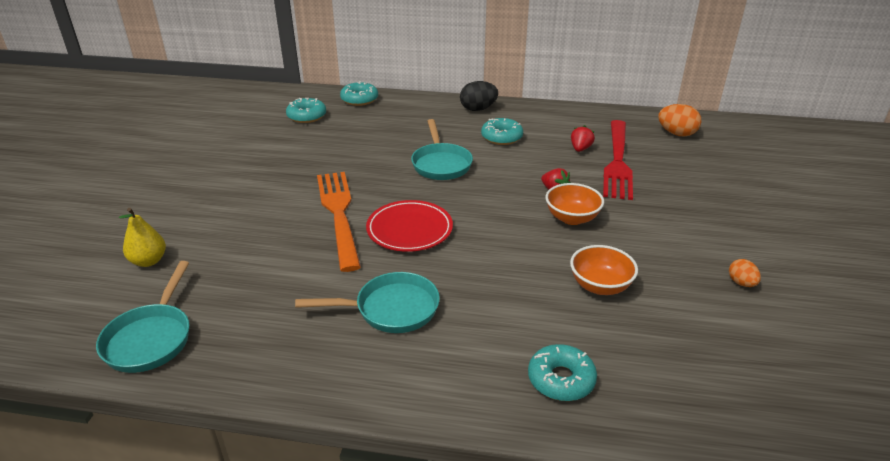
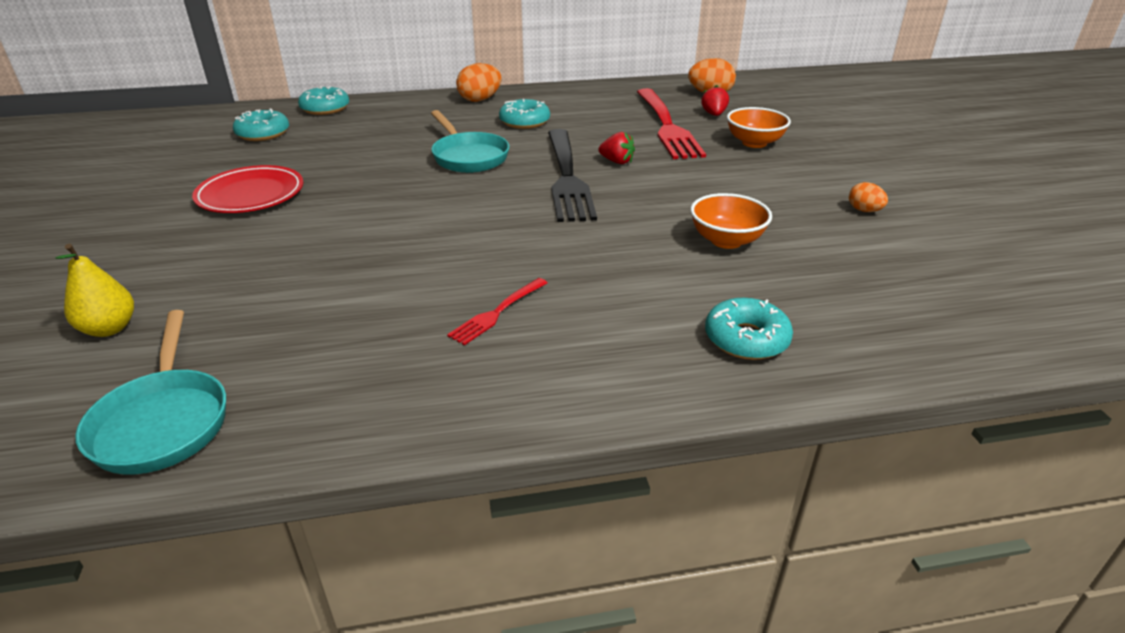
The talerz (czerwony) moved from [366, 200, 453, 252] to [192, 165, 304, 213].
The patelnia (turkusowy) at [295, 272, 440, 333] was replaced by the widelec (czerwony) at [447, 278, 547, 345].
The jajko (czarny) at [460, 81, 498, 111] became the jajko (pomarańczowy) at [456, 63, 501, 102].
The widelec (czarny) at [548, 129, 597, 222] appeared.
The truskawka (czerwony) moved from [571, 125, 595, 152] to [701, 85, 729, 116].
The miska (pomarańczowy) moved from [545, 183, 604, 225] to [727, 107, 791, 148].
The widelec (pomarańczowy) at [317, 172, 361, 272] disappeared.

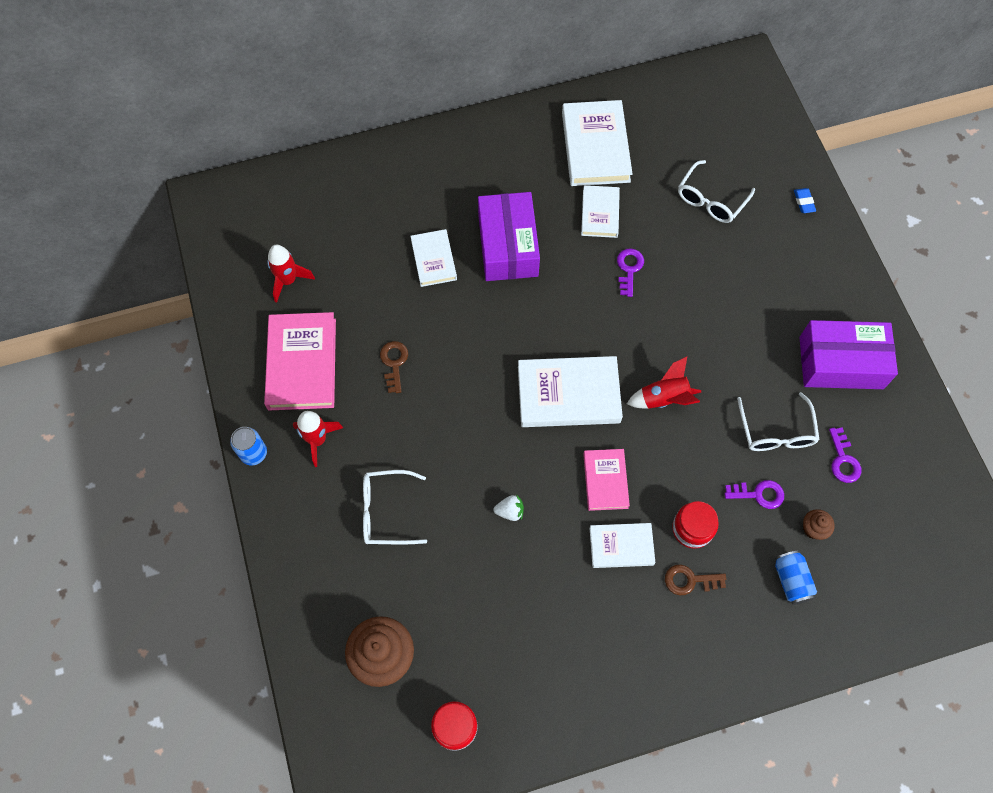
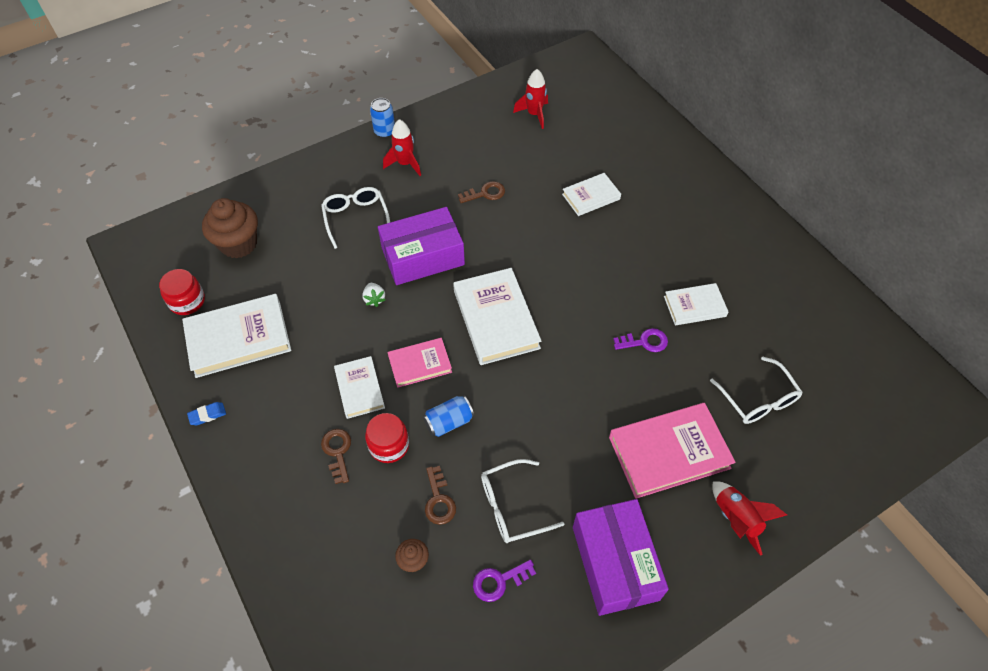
The książka (biały) moved from [562, 100, 632, 186] to [182, 294, 291, 378].
The gumka do mazania (niebieski) moved from [794, 188, 816, 213] to [187, 402, 226, 425].
The pudełko (fioletowy) moved from [478, 192, 540, 281] to [378, 207, 465, 285].
The puszka (niebieski) moved from [775, 551, 817, 605] to [423, 396, 474, 437].
The klucz (fioletowy) at [724, 480, 784, 509] became the klucz (brązowy) at [425, 466, 456, 525].
The książka (różowy) moved from [264, 312, 336, 411] to [609, 403, 736, 499].
The okulary (biały) at [678, 160, 755, 223] turned 135 degrees counterclockwise.
The rakieta (czerwony) moved from [627, 357, 701, 409] to [712, 481, 787, 556].

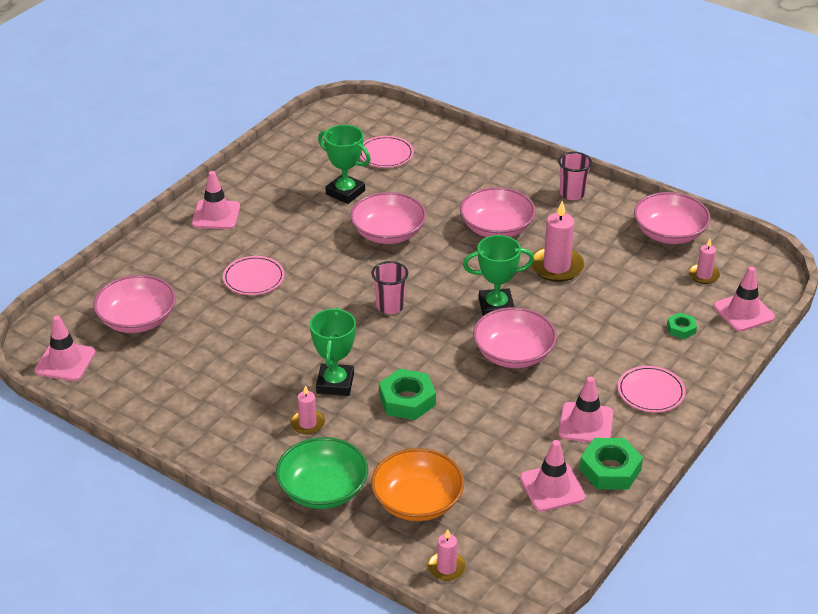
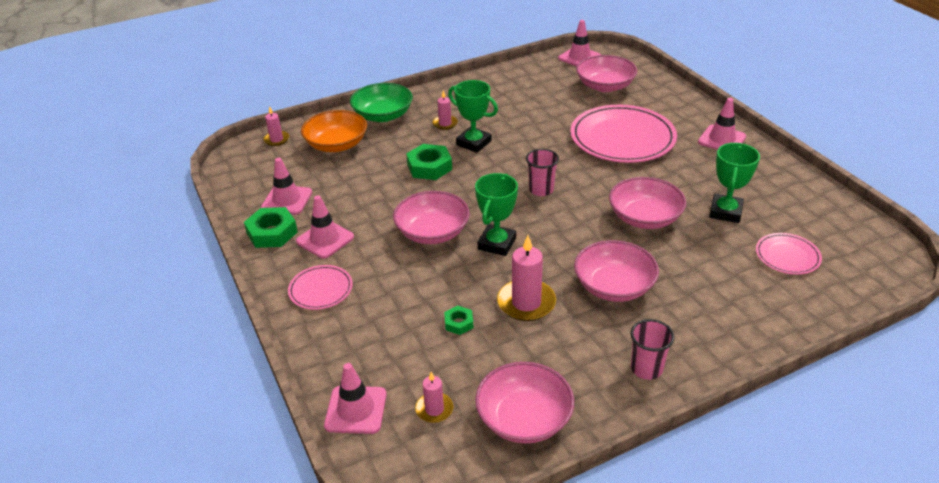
The nakrętka (zielony) moved from [667, 313, 697, 339] to [444, 305, 473, 335].
The talerz (różowy) at [223, 256, 285, 295] changed to 2.02 times the size.
The puchar (zielony) at [318, 125, 371, 204] turned 45 degrees counterclockwise.

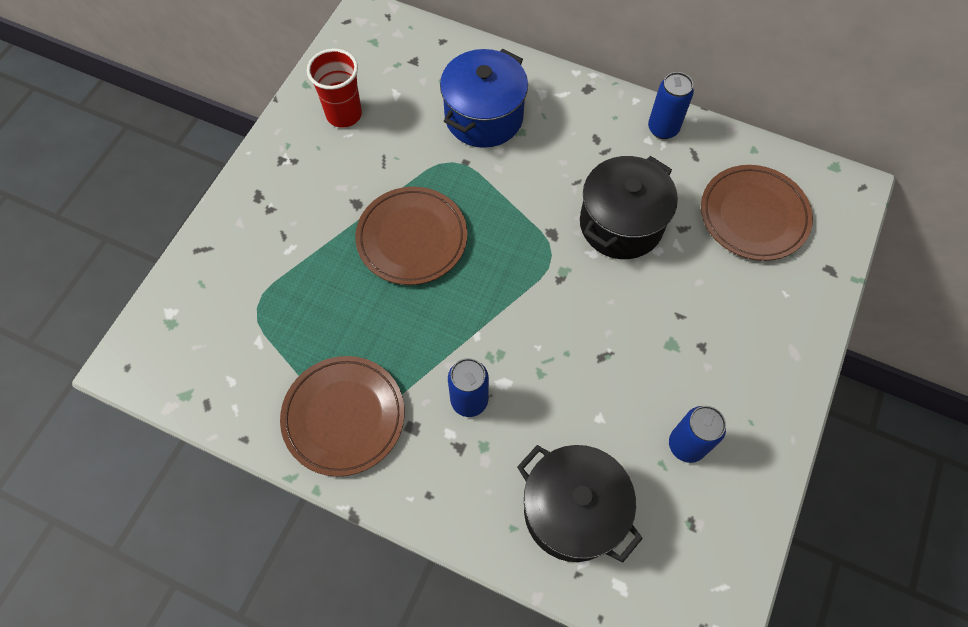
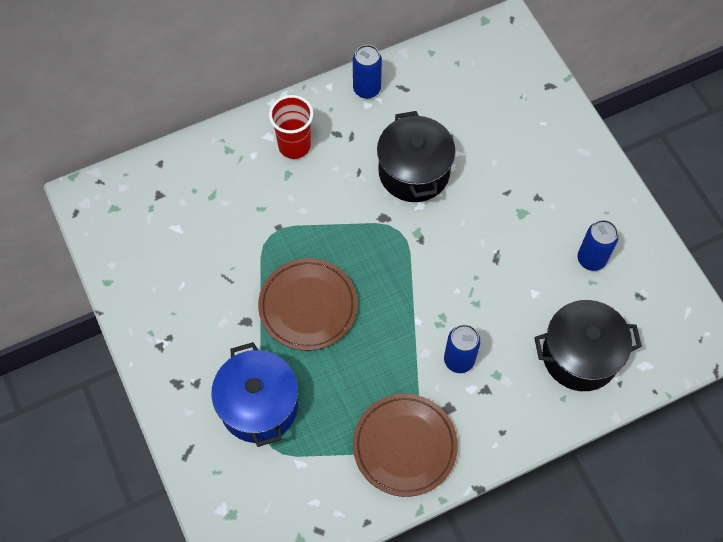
The garnek (niebieski) moved from [440, 49, 528, 148] to [211, 342, 298, 447].
The szklanka (czerwony) moved from [307, 49, 362, 128] to [269, 95, 313, 159].
The talerz (brązowy) at [701, 165, 813, 261] disappeared.

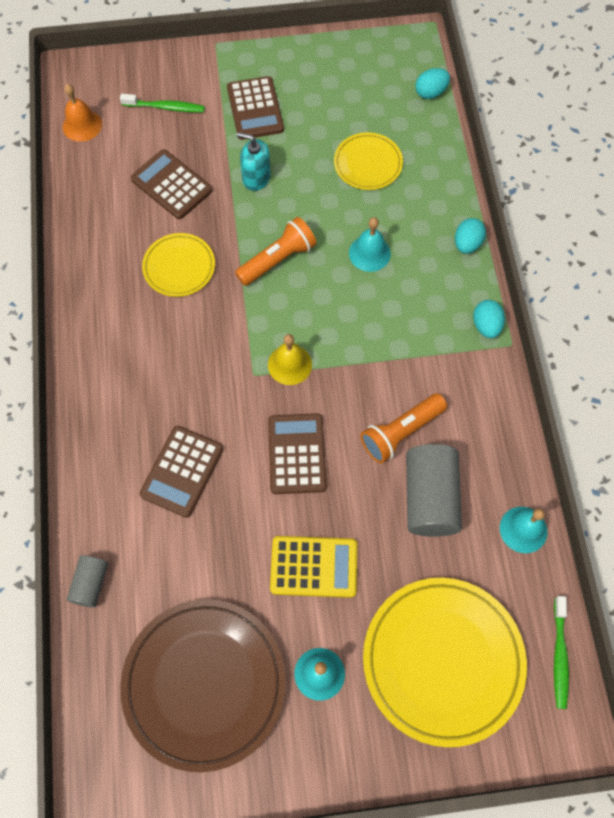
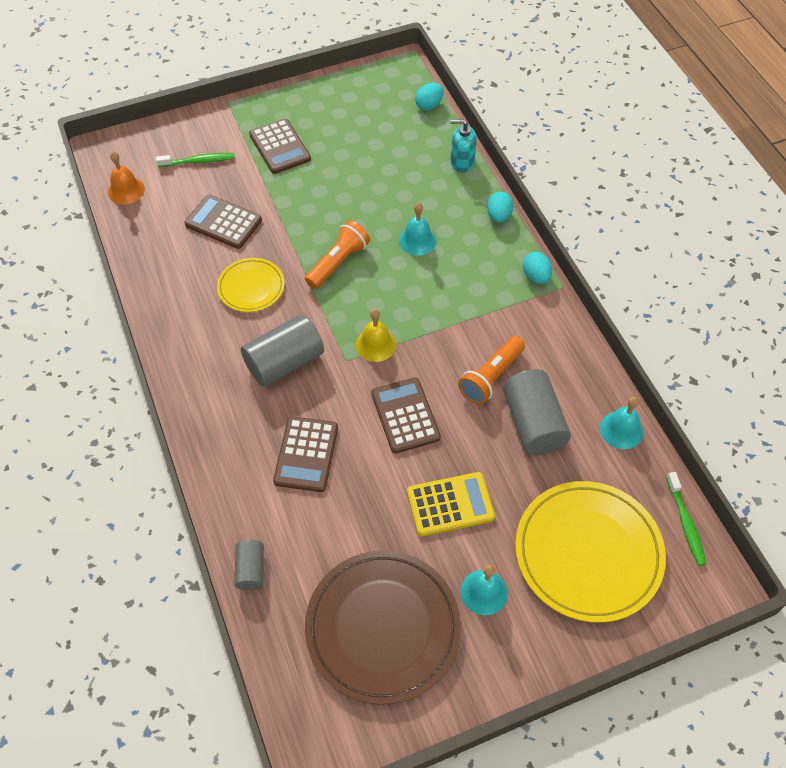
The walec (szary) at [241, 314, 324, 387] appeared.
The dozownik mydła (turkusowy) moved from [237, 132, 271, 191] to [450, 119, 477, 172].
The talerz (żółty) at [334, 132, 403, 190] disappeared.

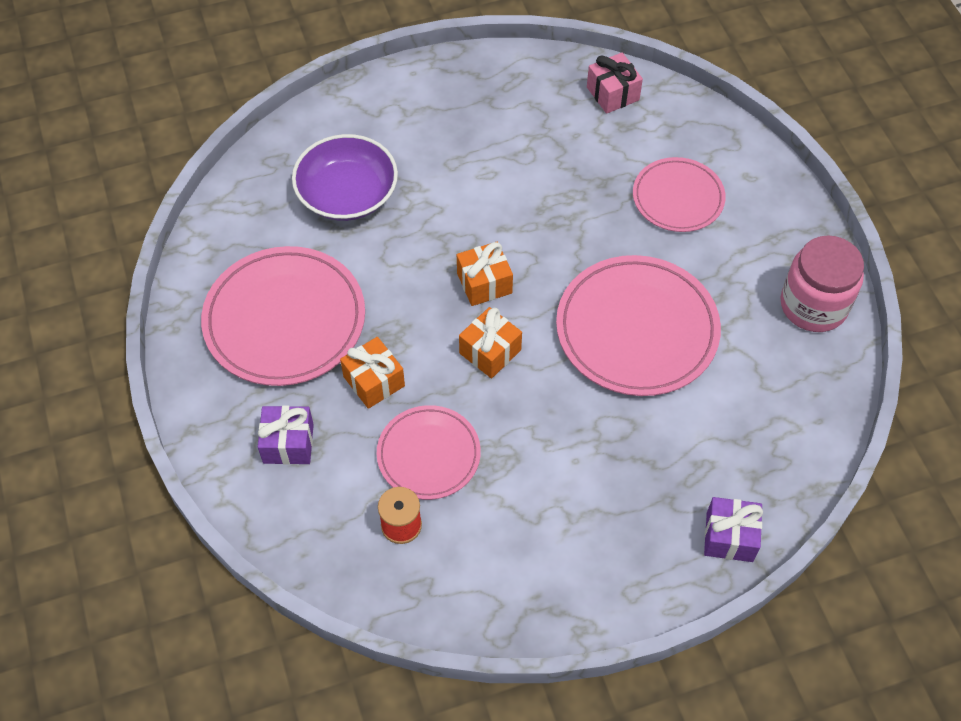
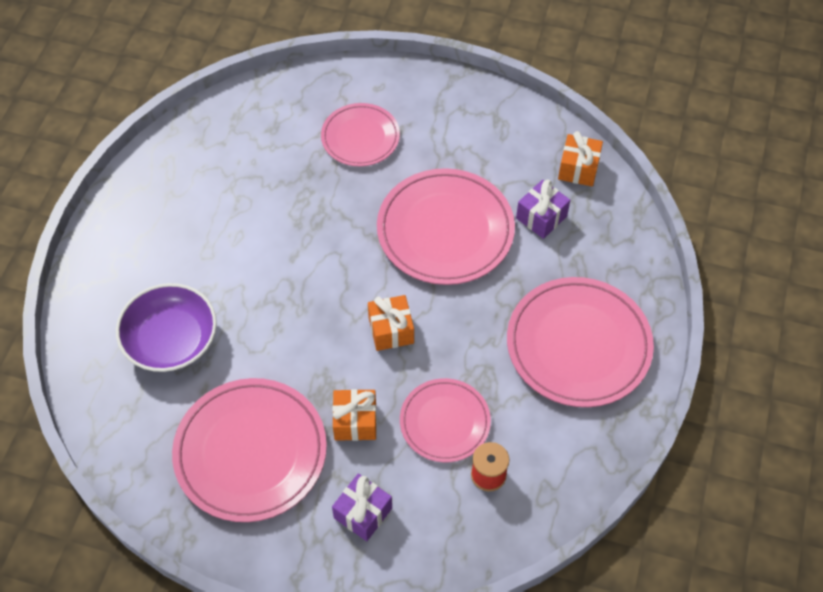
The talerz (różowy) at [507, 277, 654, 407] appeared.
The prezent (fioletowy) moved from [704, 497, 763, 562] to [516, 180, 570, 239].
The prezent (pomarańczowy) moved from [457, 242, 513, 306] to [558, 131, 603, 187].
The prezent (różowy) at [587, 52, 643, 114] disappeared.
The słoik (różowy) at [781, 235, 864, 332] disappeared.

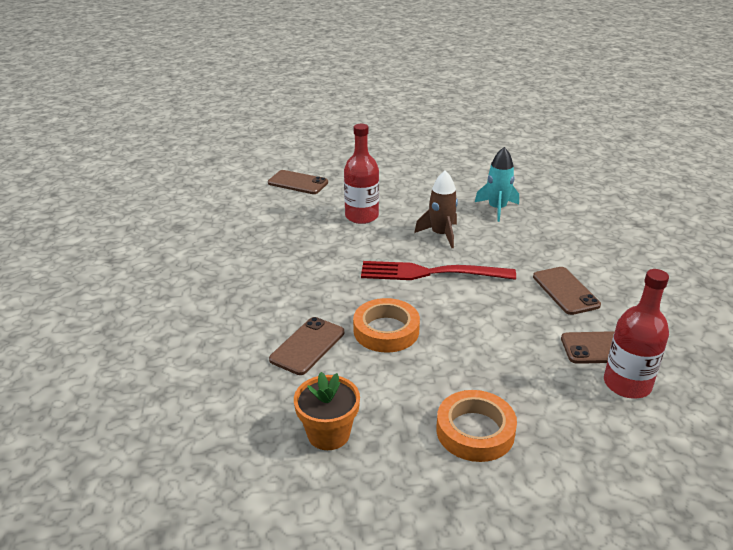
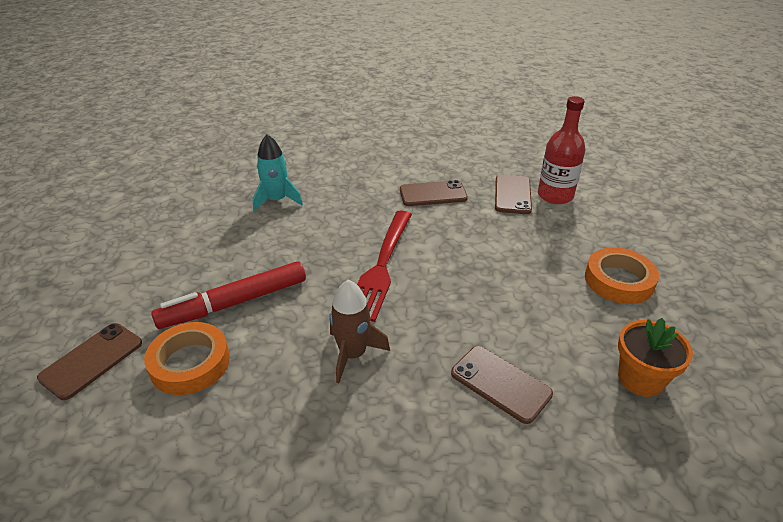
The taśma klejąca (pomarańczowy) moved from [353, 298, 420, 353] to [144, 322, 230, 395].
The butelka (czerwony) at [344, 124, 379, 224] was replaced by the flamaster (czerwony) at [151, 261, 306, 329].
The rakieta (brązowy) moved from [414, 171, 458, 248] to [329, 280, 390, 383].

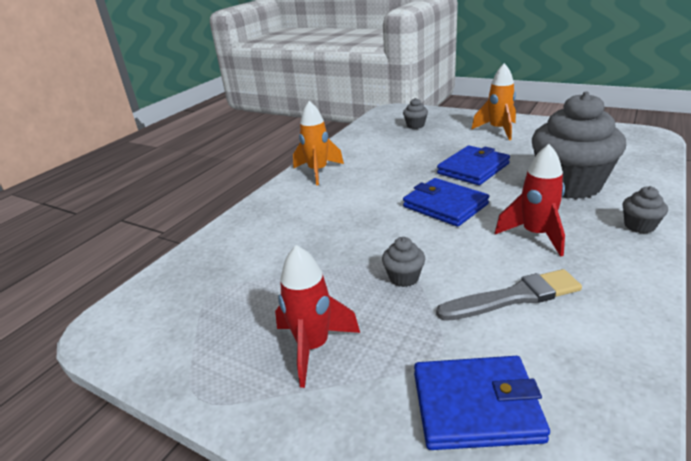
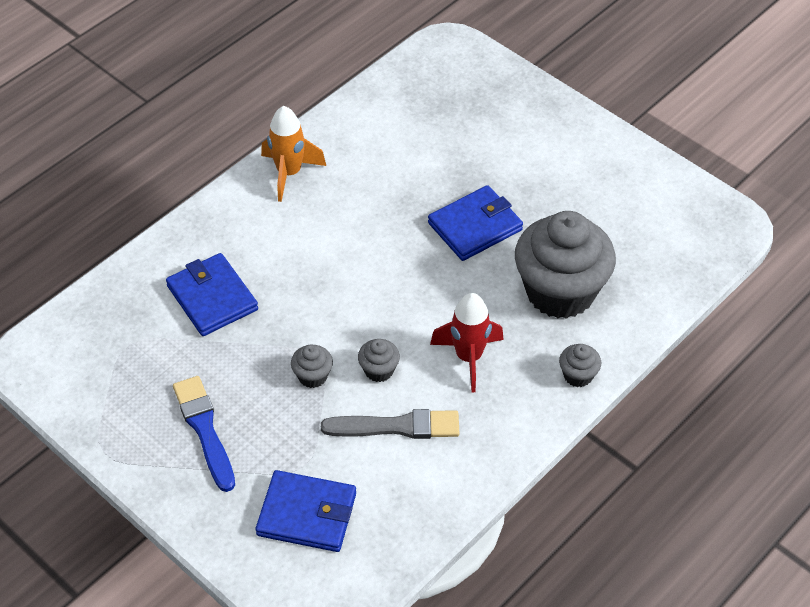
The portfel (niebieski) moved from [403, 178, 489, 227] to [166, 253, 258, 336].
The rakieta (czerwony) at [275, 245, 360, 388] was replaced by the pędzel (niebieski) at [173, 376, 235, 492].
The muffinka (szary) moved from [403, 98, 428, 129] to [358, 339, 400, 382].
The rakieta (pomarańczowy) at [471, 63, 516, 140] disappeared.

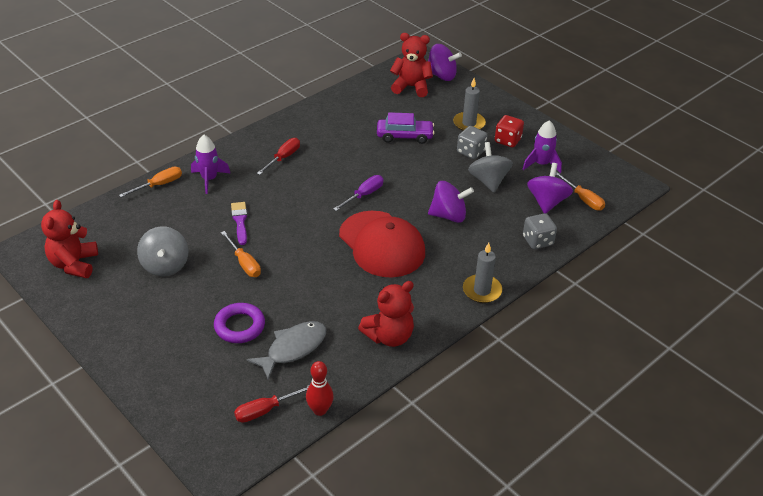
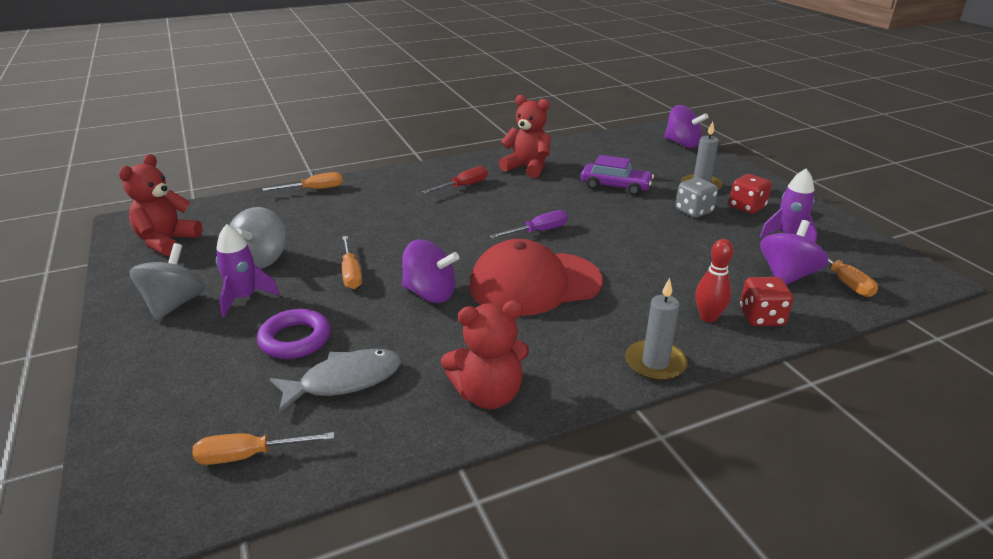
The bączek (szary) moved from [468, 142, 513, 192] to [130, 243, 205, 321].
The śrubokręt (czerwony) at [234, 385, 309, 423] became the śrubokręt (pomarańczowy) at [192, 432, 334, 465].
The rakieta (fioletowy) moved from [191, 135, 230, 194] to [216, 224, 280, 318].
The bączek (fioletowy) moved from [428, 181, 474, 223] to [402, 240, 459, 303].
The czapka (czerwony) at [339, 211, 425, 277] turned 90 degrees clockwise.
The miś (czerwony) moved from [390, 33, 433, 97] to [499, 95, 551, 178].
The kręgiel (czerwony) moved from [306, 361, 334, 416] to [695, 239, 734, 322].
The kostka do gry (szary) at [523, 213, 557, 249] became the kostka do gry (czerwony) at [740, 277, 793, 326].
The pędzel (fioletowy) at [231, 202, 247, 245] disappeared.

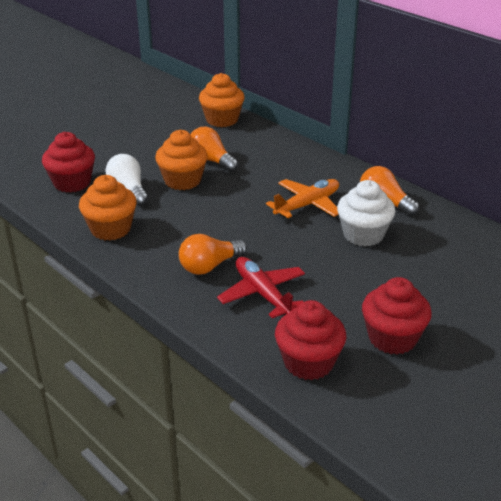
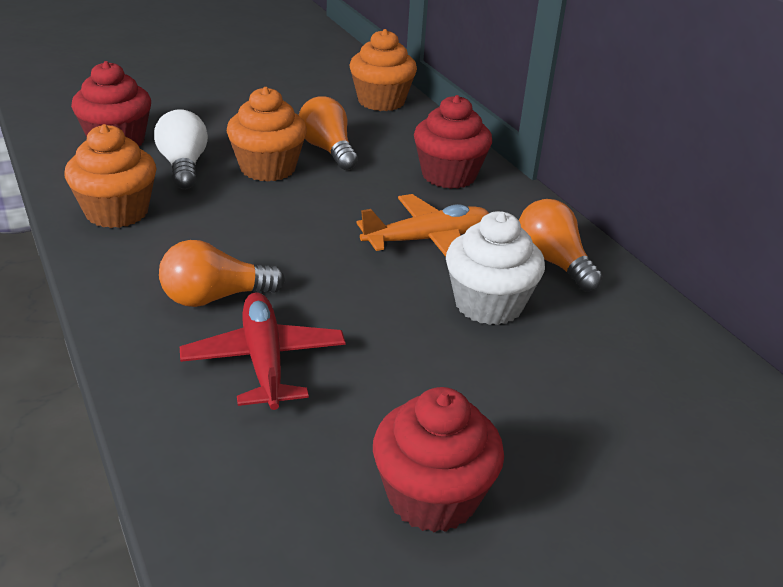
The muffinka (czerwony) moved from [275, 300, 346, 380] to [414, 95, 492, 189].

